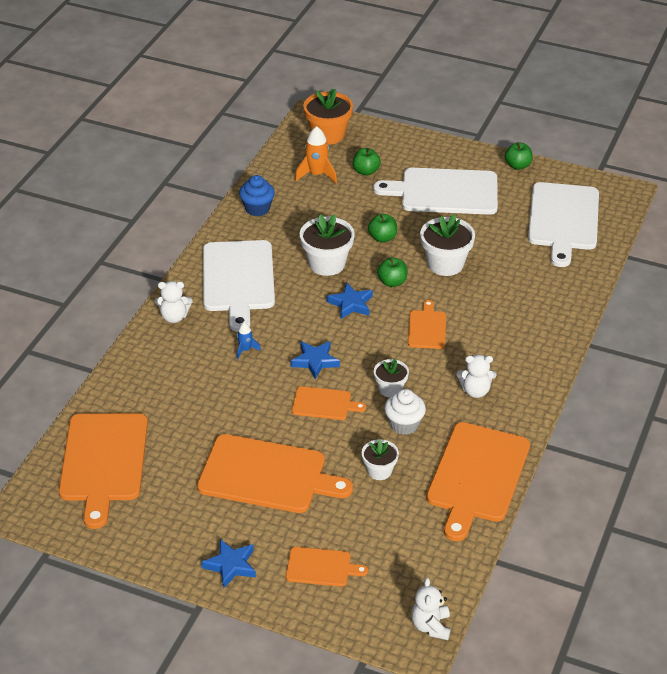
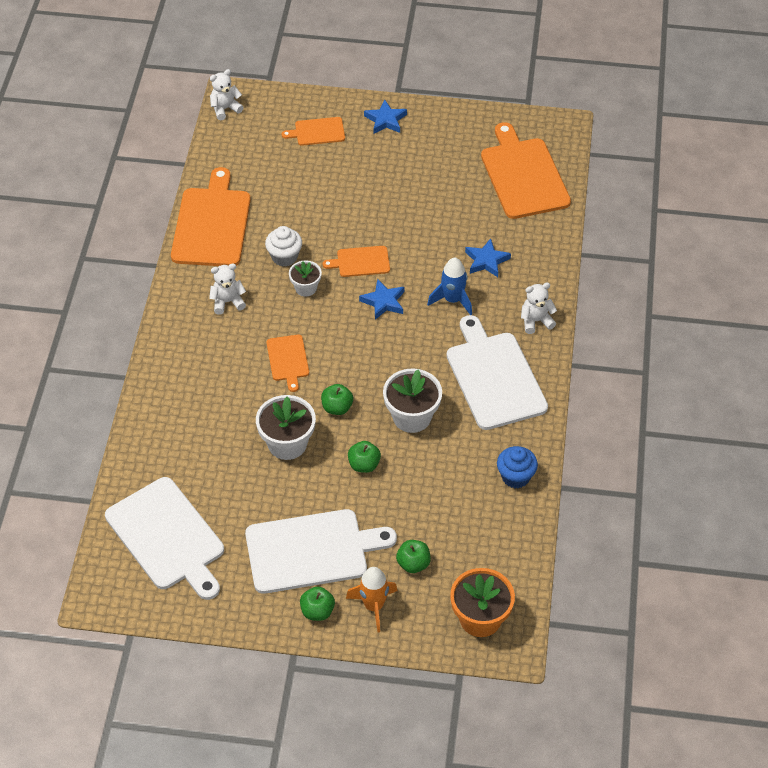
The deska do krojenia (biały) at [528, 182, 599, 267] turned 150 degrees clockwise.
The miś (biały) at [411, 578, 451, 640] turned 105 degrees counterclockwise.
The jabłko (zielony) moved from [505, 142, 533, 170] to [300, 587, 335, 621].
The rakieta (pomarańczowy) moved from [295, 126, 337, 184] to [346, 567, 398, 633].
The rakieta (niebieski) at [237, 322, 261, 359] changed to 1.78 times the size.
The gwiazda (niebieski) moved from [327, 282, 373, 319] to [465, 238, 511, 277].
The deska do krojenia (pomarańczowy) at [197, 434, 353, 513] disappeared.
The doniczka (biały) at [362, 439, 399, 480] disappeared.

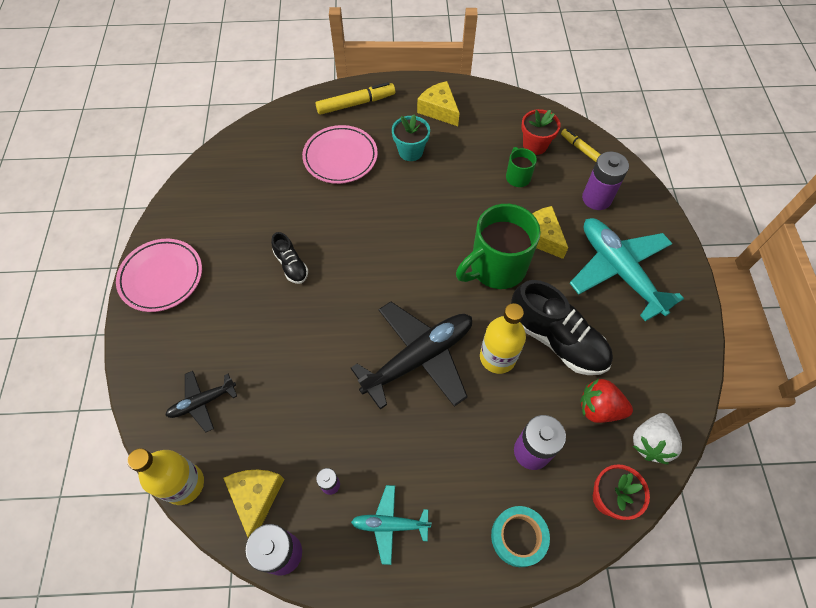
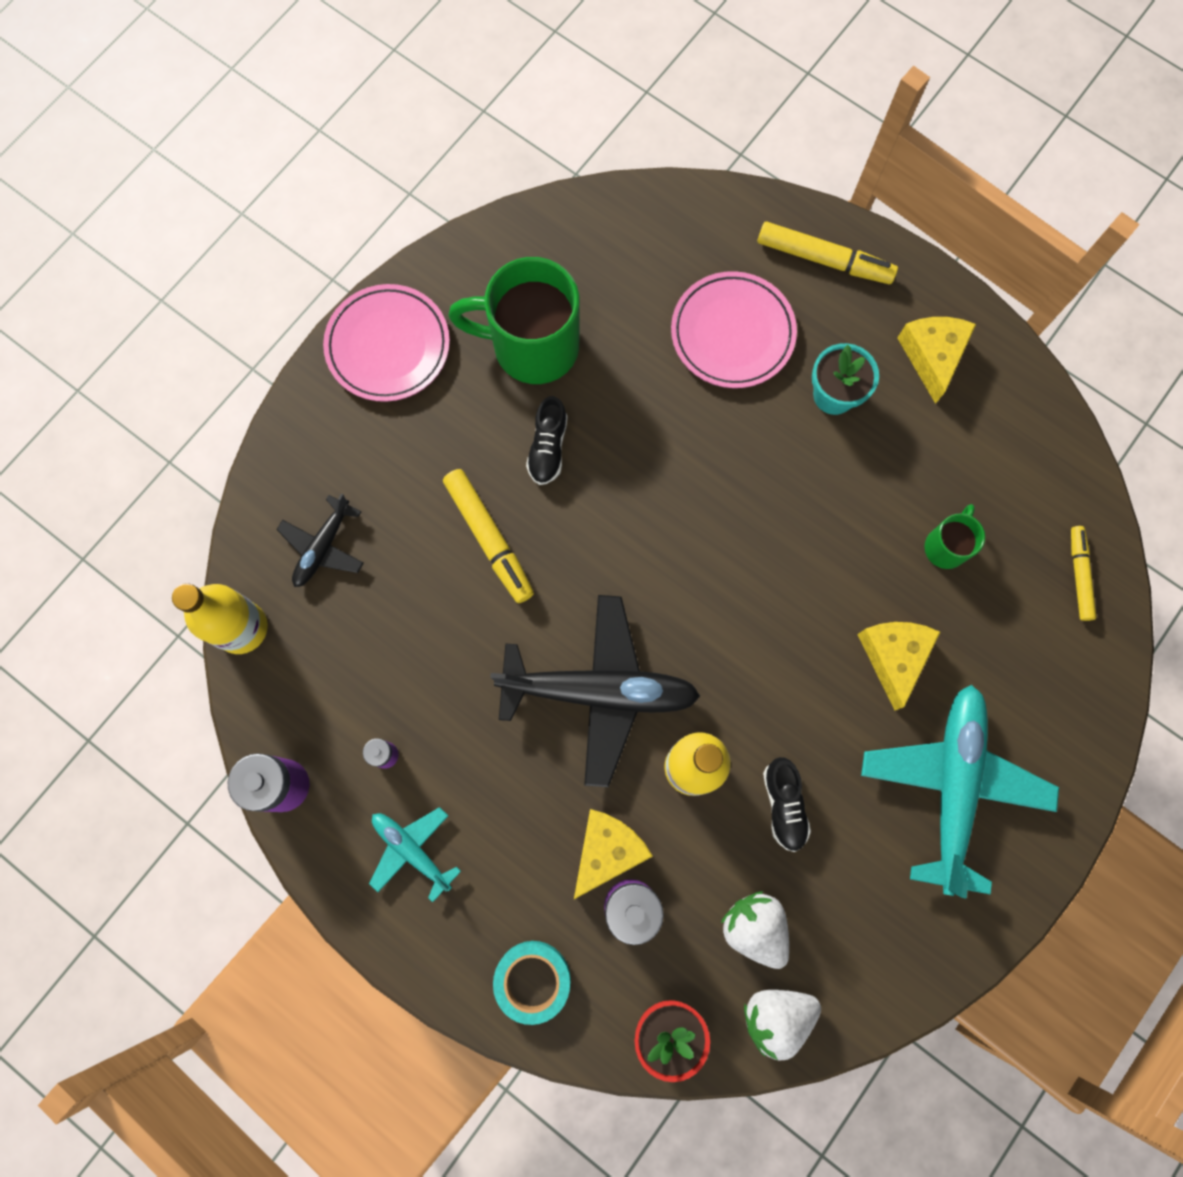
The samolot (czarny) at [165, 371, 237, 432] turned 75 degrees counterclockwise.
The flamaster (żółty) at [443, 469, 534, 603] appeared.
The kubek (zielony) moved from [456, 204, 541, 289] to [448, 257, 579, 384].
The ser (żółty) moved from [224, 469, 285, 538] to [574, 809, 653, 899].
The truskawka (czerwony) at [580, 379, 633, 423] became the truskawka (biały) at [721, 891, 789, 969].
The but (czarny) at [511, 280, 613, 375] changed to 0.52 times the size.
The doniczka (czerwony) at [521, 109, 561, 155] disappeared.
The bateria (fioletowy) at [582, 152, 629, 210] disappeared.

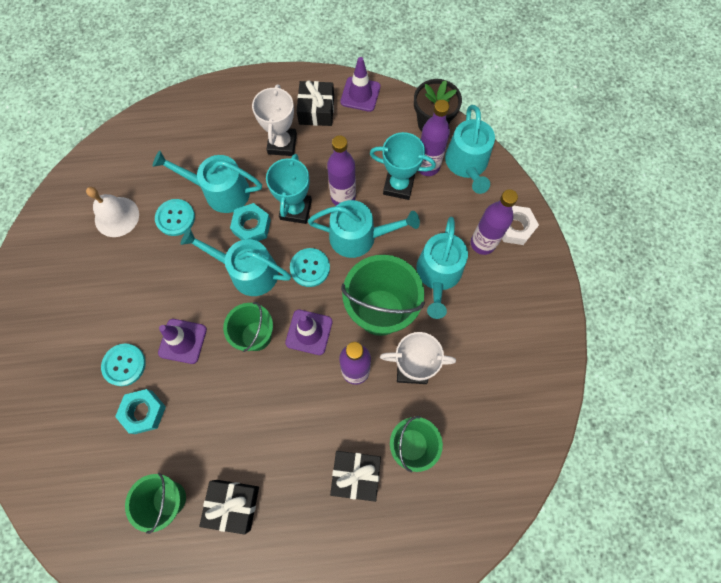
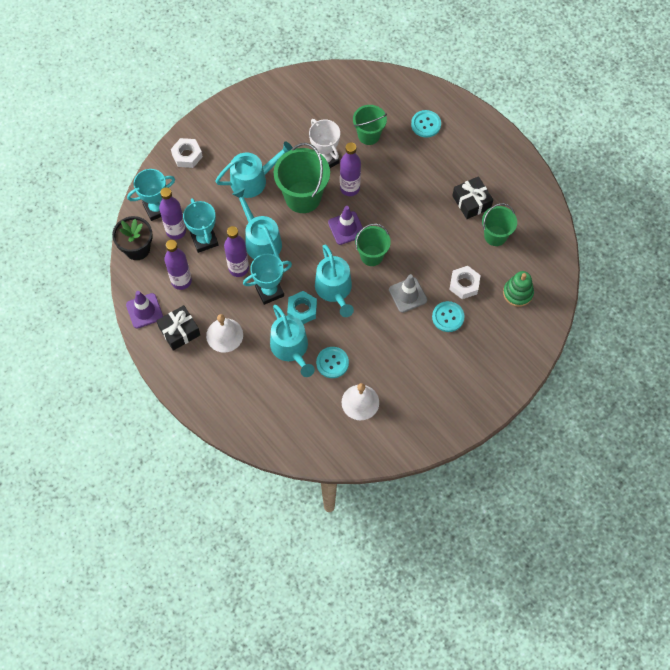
The konewka (turkusowy) at [445, 105, 495, 194] was replaced by the puchar (turkusowy) at [127, 169, 175, 221].
The butelka (fioletowy) moved from [471, 189, 518, 255] to [164, 240, 192, 290].
The puchar (biały) at [252, 85, 297, 156] was replaced by the dzwonek (biały) at [206, 314, 243, 353].
The pachołek (fioletowy) at [158, 319, 207, 364] became the pachołek (szary) at [389, 274, 427, 313].
The guzik (turkusowy) moved from [290, 248, 330, 287] to [411, 110, 441, 138].
The nakrętka (turkusowy) at [115, 389, 166, 434] became the nakrętka (biały) at [449, 266, 481, 299].
The zabawka nakładanka (zielony) at [503, 271, 534, 307] appeared.
The prezent (czarny) at [330, 451, 381, 502] disappeared.

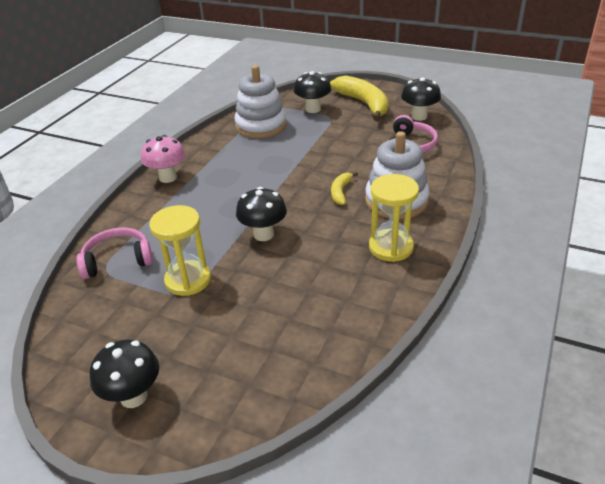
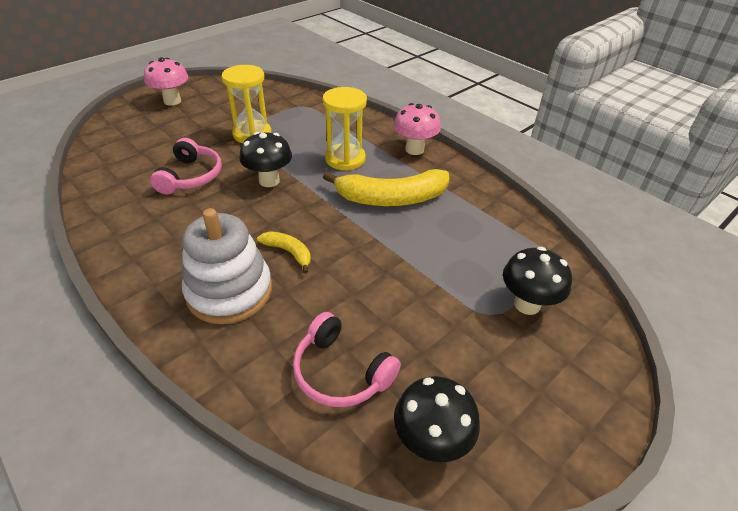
The grzyb (czarny) at [90, 339, 159, 408] became the grzyb (różowy) at [144, 57, 188, 106].
The słuchawki (różowy) moved from [76, 227, 153, 279] to [150, 138, 222, 194].
The klepsydra (żółty) moved from [369, 174, 419, 262] to [323, 87, 367, 171].
The banan (żółty) moved from [330, 75, 389, 121] to [323, 169, 449, 206].
The zabawka nakładanka (biały) at [234, 65, 287, 138] disappeared.

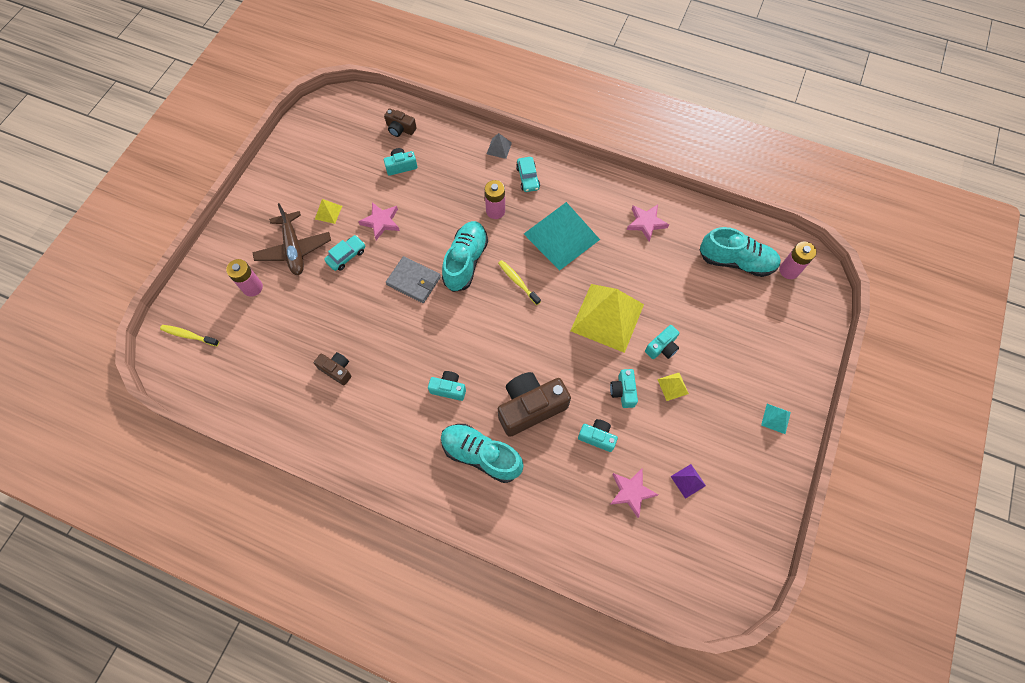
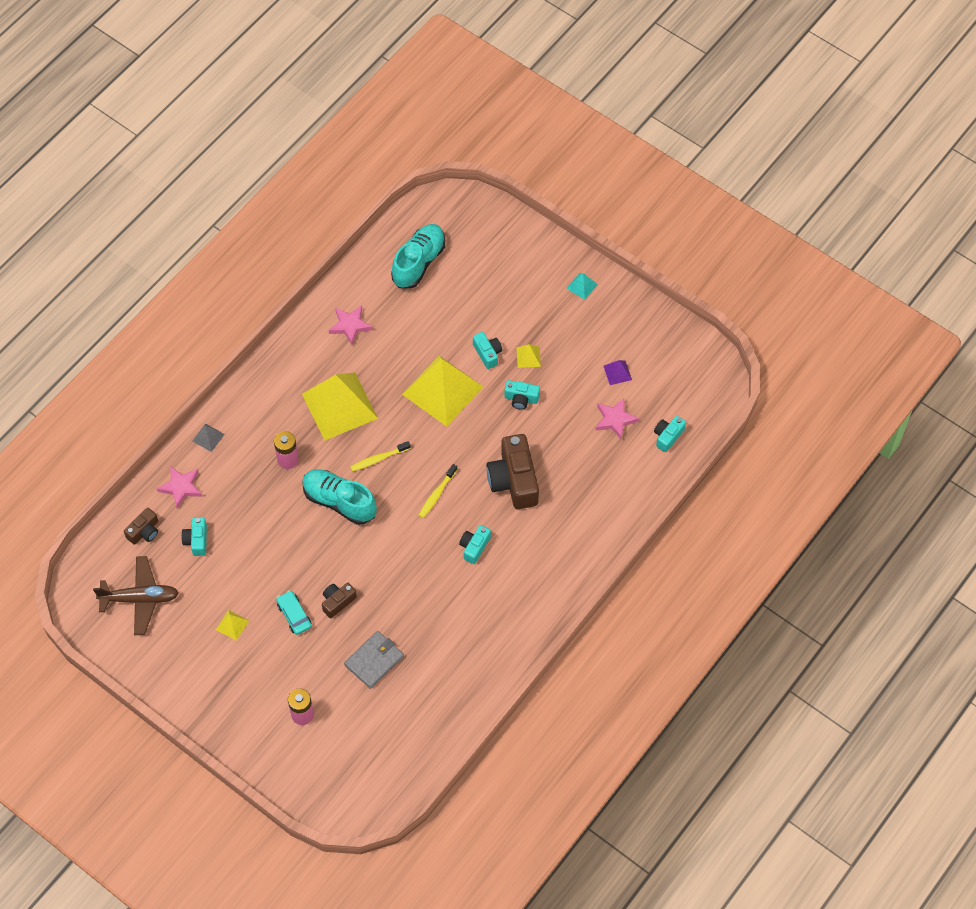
The samolot (brązowy) moved from [252, 203, 331, 275] to [93, 556, 179, 635].
The gwiazda (różowy) moved from [358, 202, 400, 240] to [157, 466, 202, 508].
The piramida (turkusowy) at [524, 202, 600, 271] became the piramida (żółty) at [302, 372, 378, 441].
The aparat fotograficzny (brązowy) moved from [314, 352, 352, 385] to [322, 583, 357, 618].
The portfel (szary) moved from [386, 256, 441, 303] to [344, 631, 404, 689].
The szczoteczka do zębów (żółty) moved from [160, 325, 219, 346] to [419, 464, 457, 518].
The aparat fotograficzny (turkusowy) moved from [578, 419, 618, 452] to [654, 416, 686, 452].
The but (turkusowy) at [441, 424, 524, 483] disappeared.
The samochód (turkusowy) at [516, 157, 540, 192] disappeared.
The bateria (różowy) at [779, 242, 816, 279] disappeared.

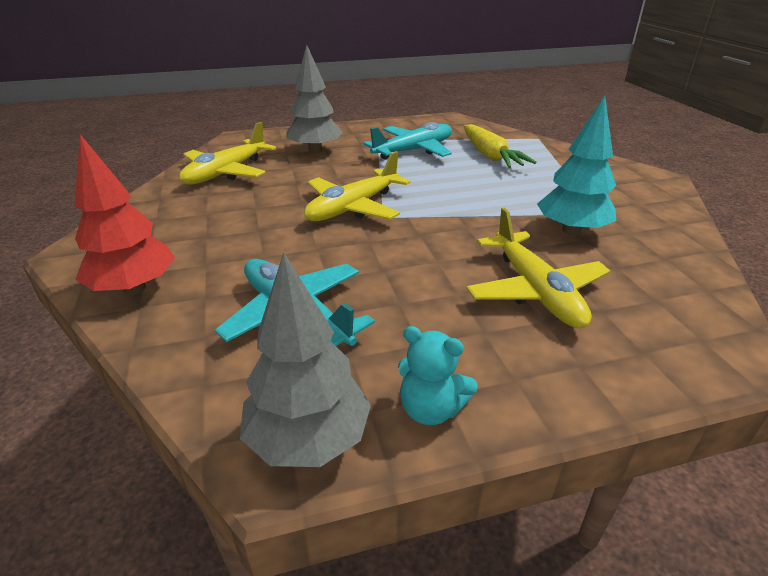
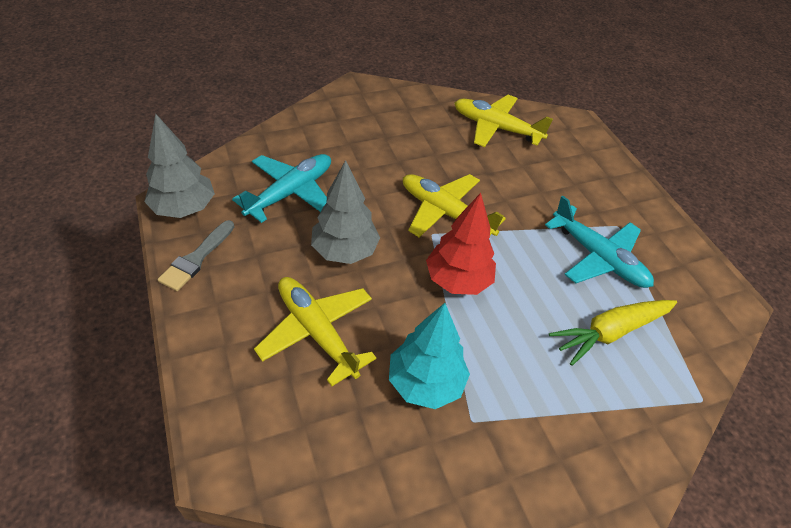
The miś (turkusowy) at [398, 326, 478, 425] was replaced by the pędzel (szary) at [158, 220, 234, 291].
The samolot (żółty) at [466, 208, 610, 328] turned 75 degrees clockwise.
The drzewko (szary) moved from [286, 45, 343, 154] to [311, 160, 380, 264].
The drzewko (czerwony) moved from [74, 135, 175, 295] to [426, 193, 496, 295].

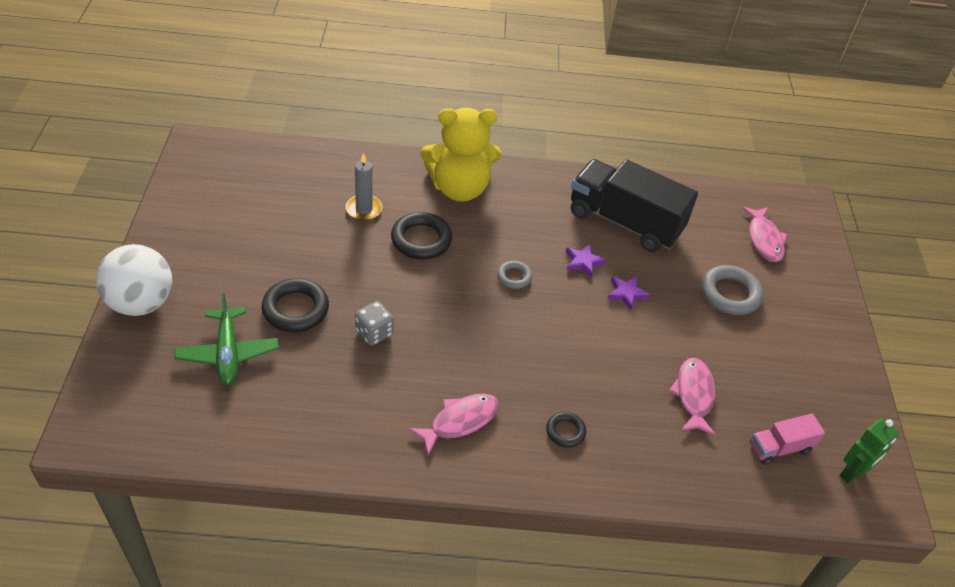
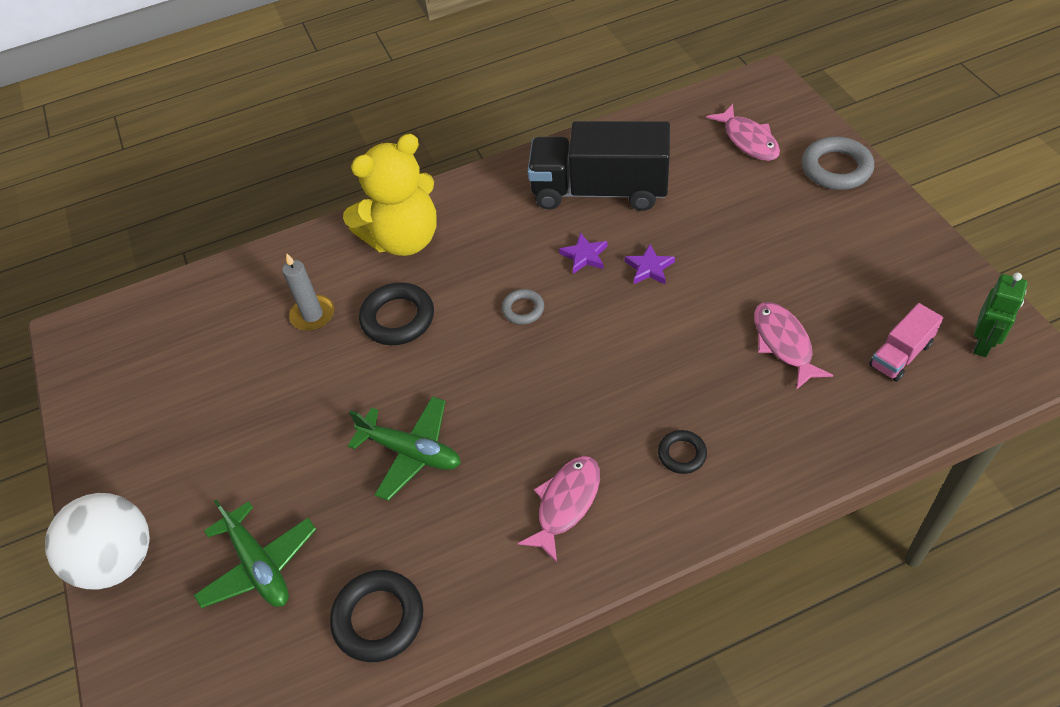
The pierścień (czarny) moved from [262, 278, 329, 332] to [330, 570, 423, 662].
The kostka do gry (szary) at [355, 301, 394, 345] was replaced by the samolot (zielony) at [348, 396, 461, 501].
The pierścień (szary) moved from [701, 265, 764, 315] to [802, 136, 874, 190].

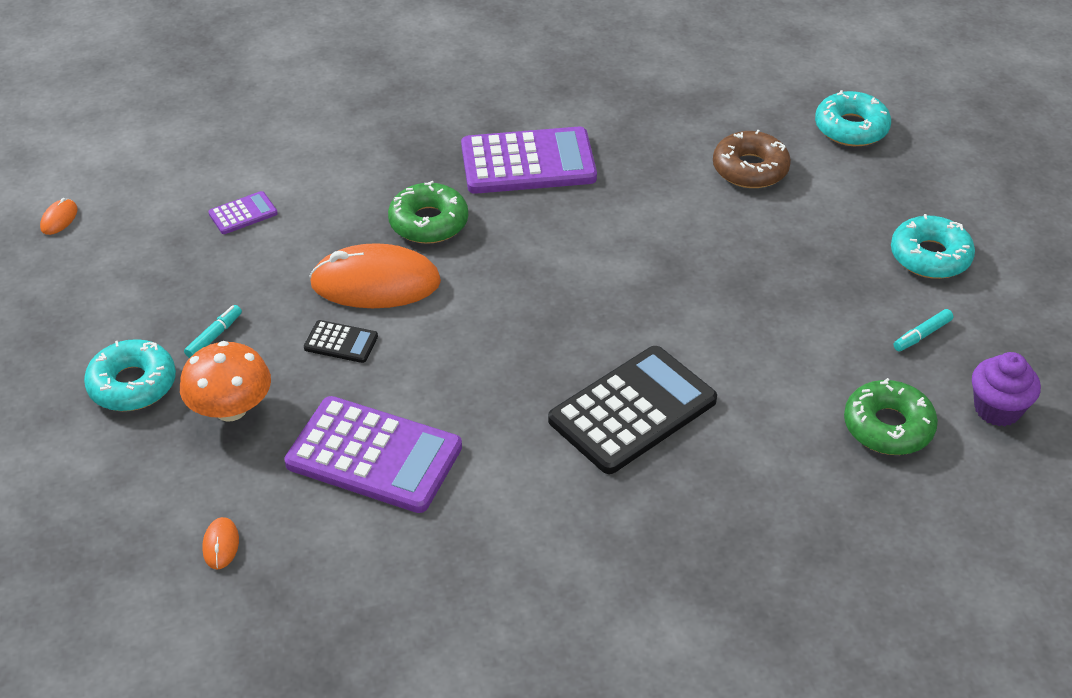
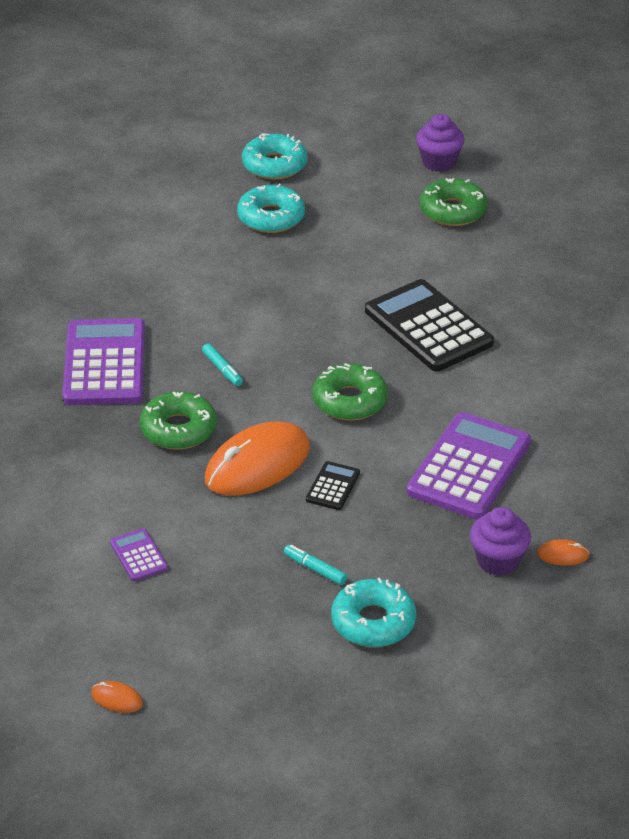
The flamaster (turkusowy) moved from [894, 309, 953, 351] to [202, 343, 243, 386].
The myszka (pomarańczowy) at [309, 243, 441, 308] turned 45 degrees clockwise.
The donut (turkusowy) moved from [815, 90, 891, 146] to [237, 184, 305, 233].
The donut (zielony) at [312, 363, 388, 421] appeared.
The muffinka (fioletowy) at [470, 507, 531, 576] appeared.
The grzyb (pomarańczowy) at [180, 341, 271, 422] disappeared.
The donut (brązowy) at [713, 129, 791, 188] disappeared.

